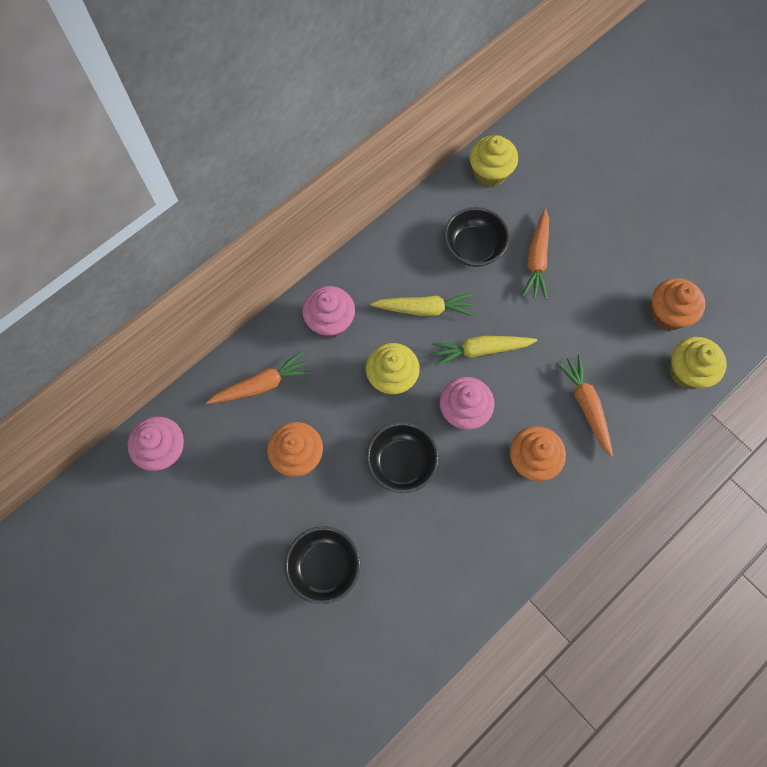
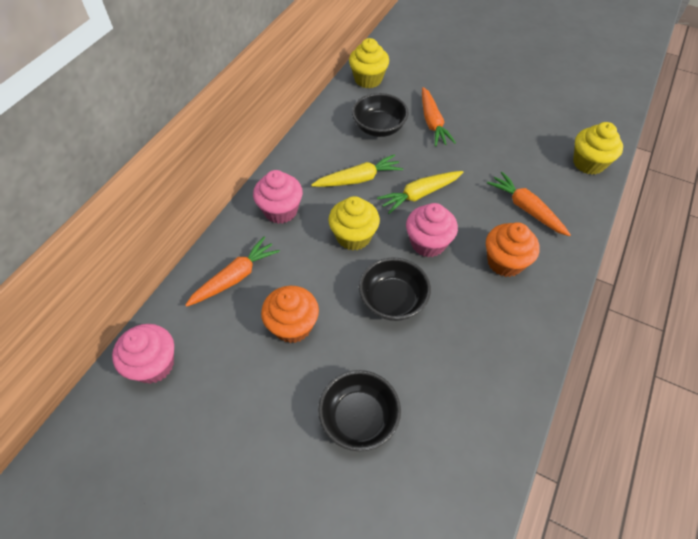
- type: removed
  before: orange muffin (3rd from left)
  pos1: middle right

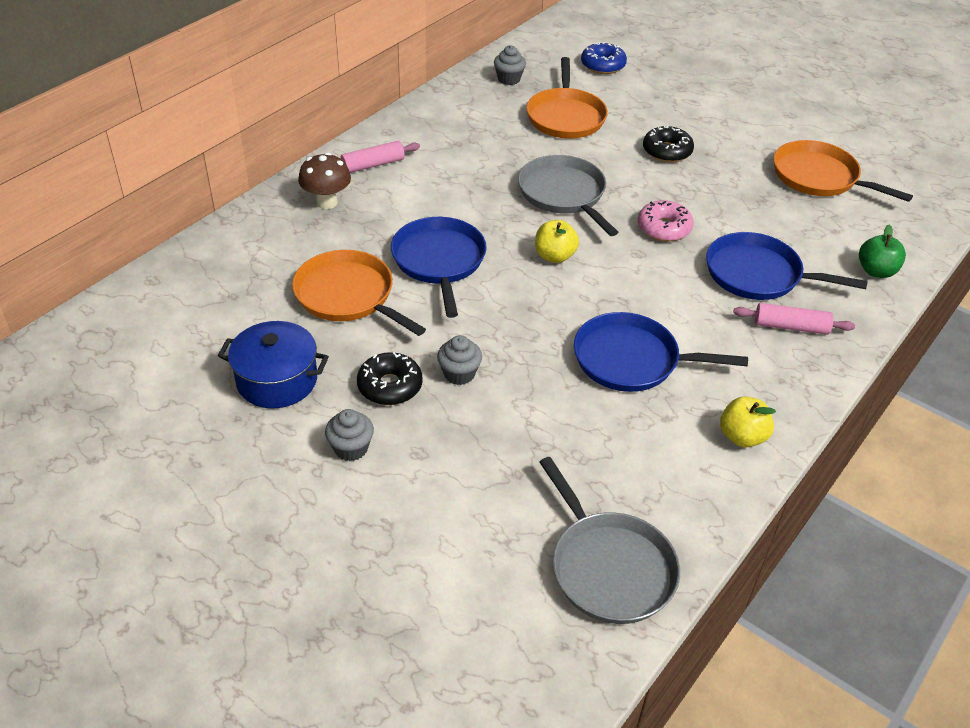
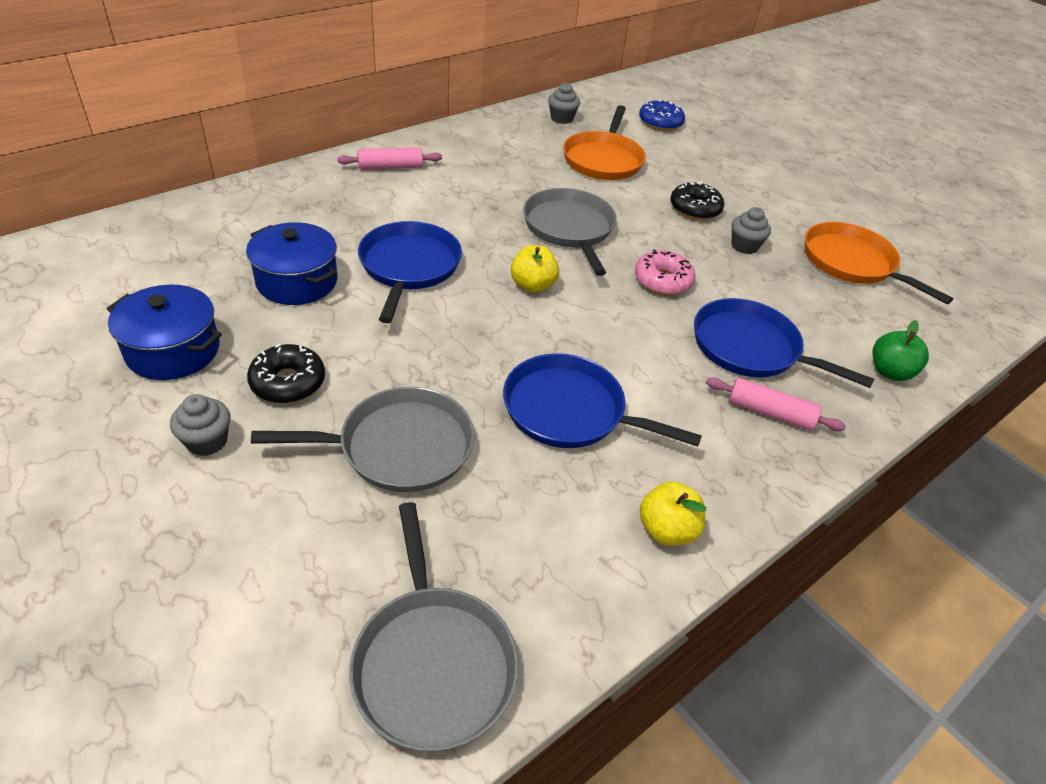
- type: replaced
  before: orange pan (1st from left)
  after: blue cooking pot (2nd from left)
  pos1: centre
  pos2: middle left
- type: added
  after: gray pan (1st from left)
  pos2: centre
- type: moved
  before: gray muffin (2nd from left in the first image)
  after: gray muffin (3rd from left)
  pos1: centre
  pos2: top right
- type: removed
  before: dark brown toadstool
  pos1: top centre

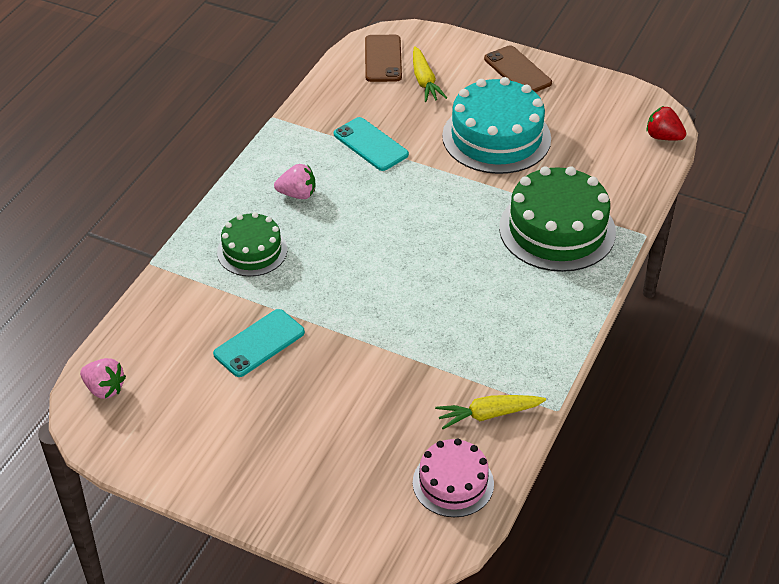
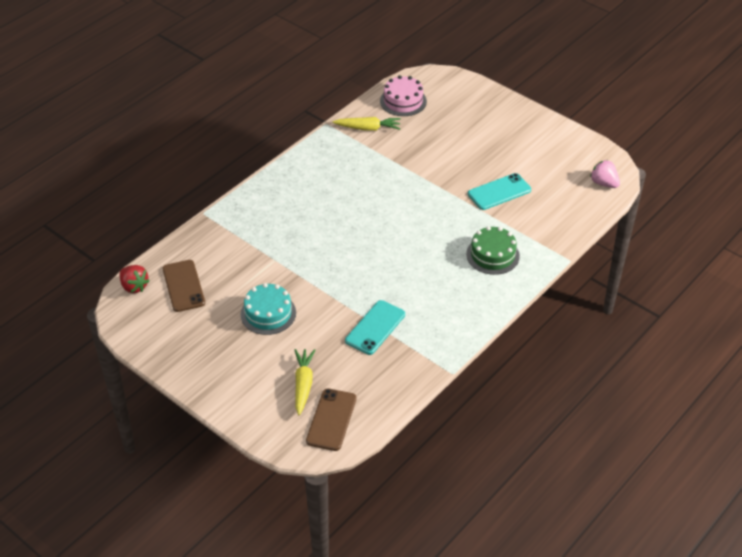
- type: moved
  before: dark brown smartphone (2nd from left in the first image)
  after: dark brown smartphone (1st from left)
  pos1: top centre
  pos2: middle left
- type: resized
  before: aqua cake
  pos1: top centre
  pos2: centre
  scale: 0.59
- type: turned
  before: aqua smartphone (2nd from left in the first image)
  pos1: top centre
  pos2: centre
  turn: 60
- type: removed
  before: rosy toy strawberry (2nd from left)
  pos1: top centre
- type: removed
  before: emerald cake (2nd from left)
  pos1: middle right

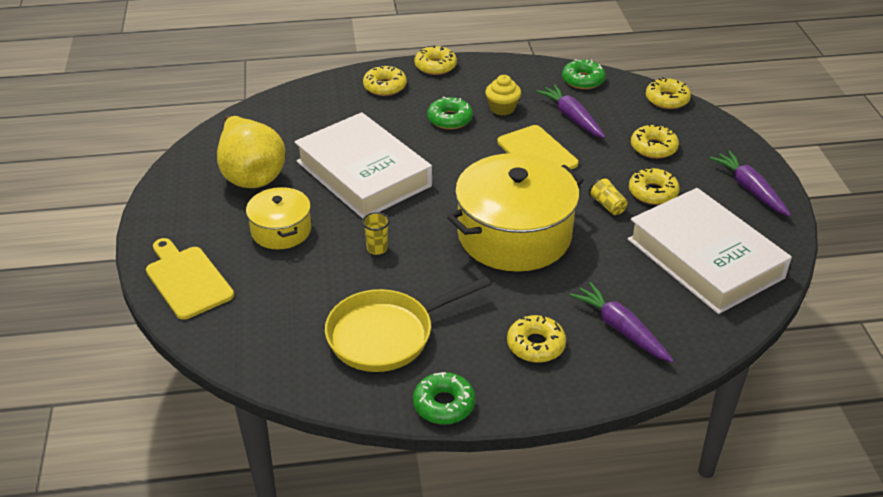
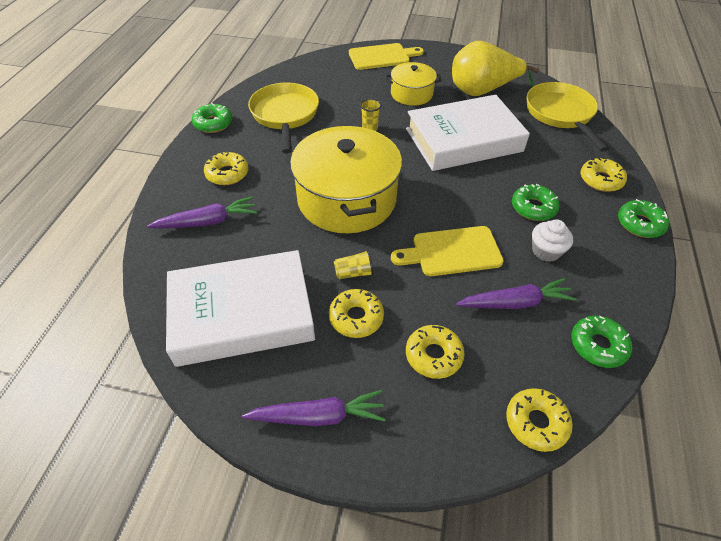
- type: added
  after: golden pan (2nd from left)
  pos2: top right
- type: recoloured
  before: golden muffin
  after: pure white muffin
  pos1: top centre
  pos2: middle right
- type: recoloured
  before: golden donut (2nd from left)
  after: emerald donut (4th from left)
  pos1: top centre
  pos2: middle right

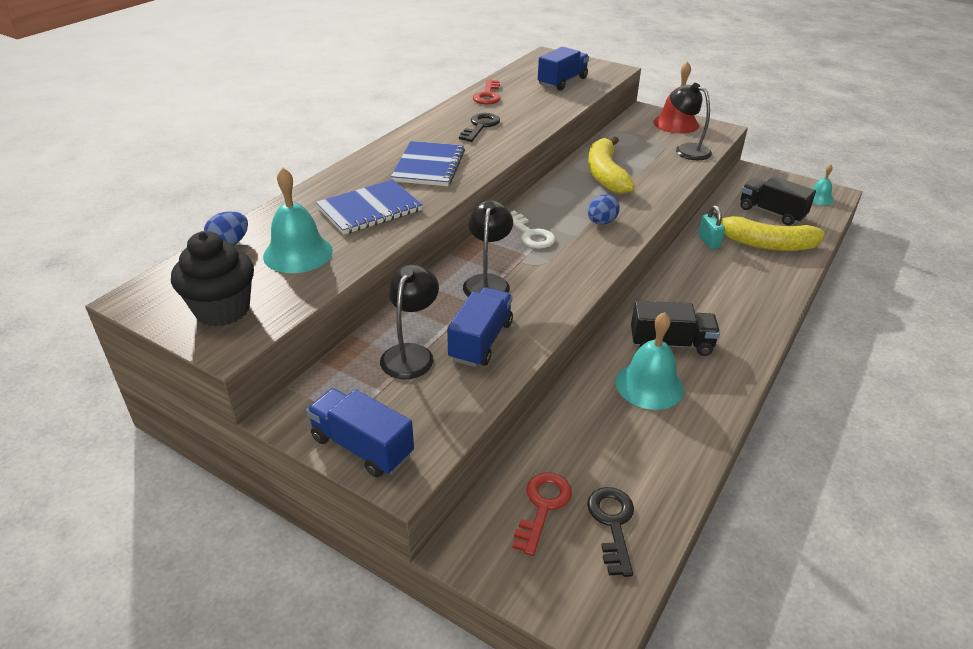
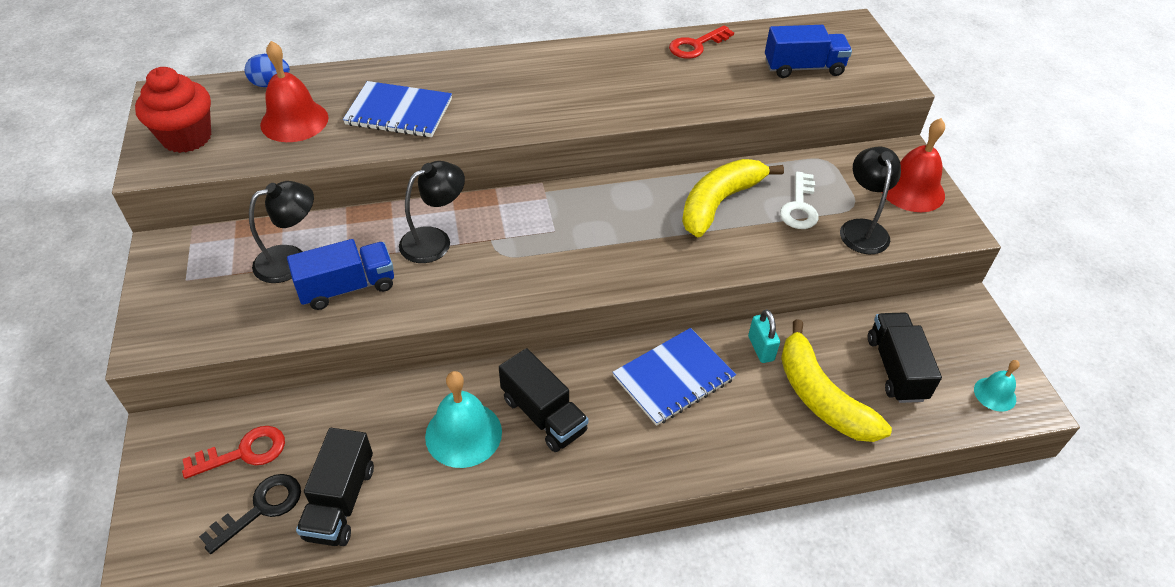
- type: recoloured
  before: jet-black muffin
  after: red muffin
  pos1: middle left
  pos2: top left
- type: recoloured
  before: aqua bell (1st from left)
  after: red bell (1st from left)
  pos1: middle left
  pos2: top left
- type: added
  after: jet-black toy truck (1st from left)
  pos2: bottom left
- type: moved
  before: blue notebook (2nd from left)
  pos1: top centre
  pos2: centre
- type: turned
  before: aqua lock
  pos1: middle right
  pos2: centre
  turn: -45
- type: moved
  before: pure white door key
  pos1: centre
  pos2: middle right
- type: removed
  before: blue toy truck (1st from left)
  pos1: centre
- type: removed
  before: jet-black door key (1st from left)
  pos1: top centre
- type: removed
  before: blue egg shape (2nd from left)
  pos1: top centre

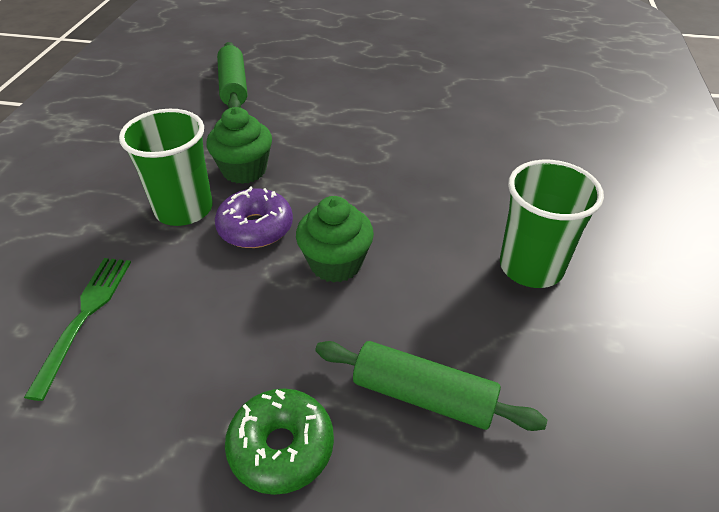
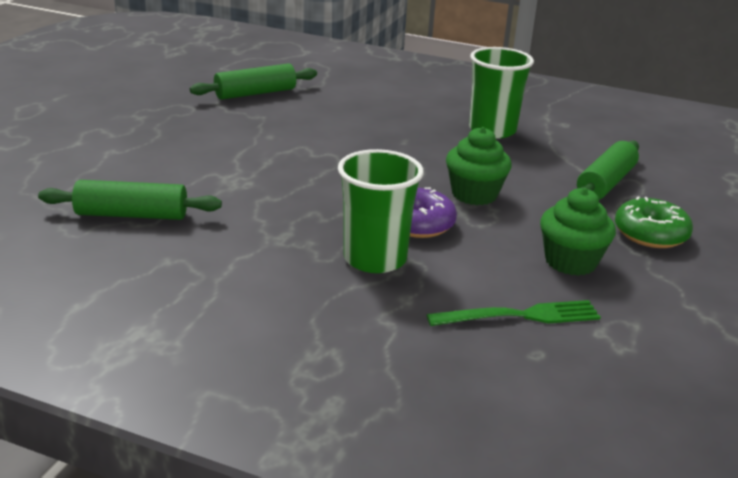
- type: added
  after: emerald pastry roller (2nd from left)
  pos2: top centre
- type: turned
  before: emerald table fork
  pos1: middle left
  pos2: middle right
  turn: 150
- type: moved
  before: emerald muffin (1st from left in the first image)
  after: emerald muffin (2nd from left)
  pos1: top left
  pos2: middle right

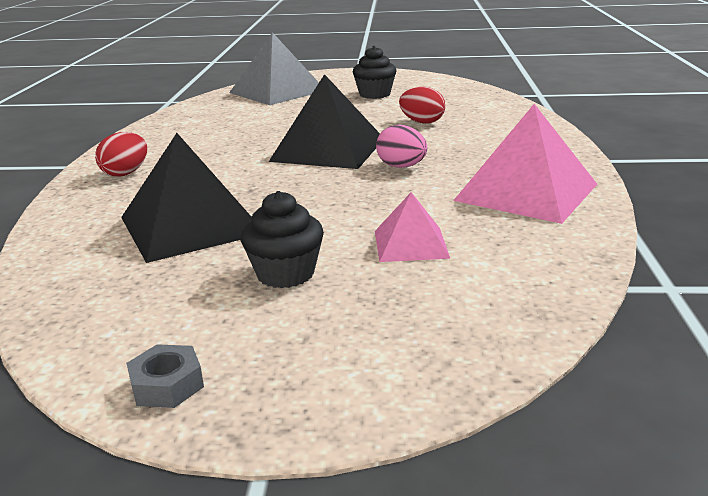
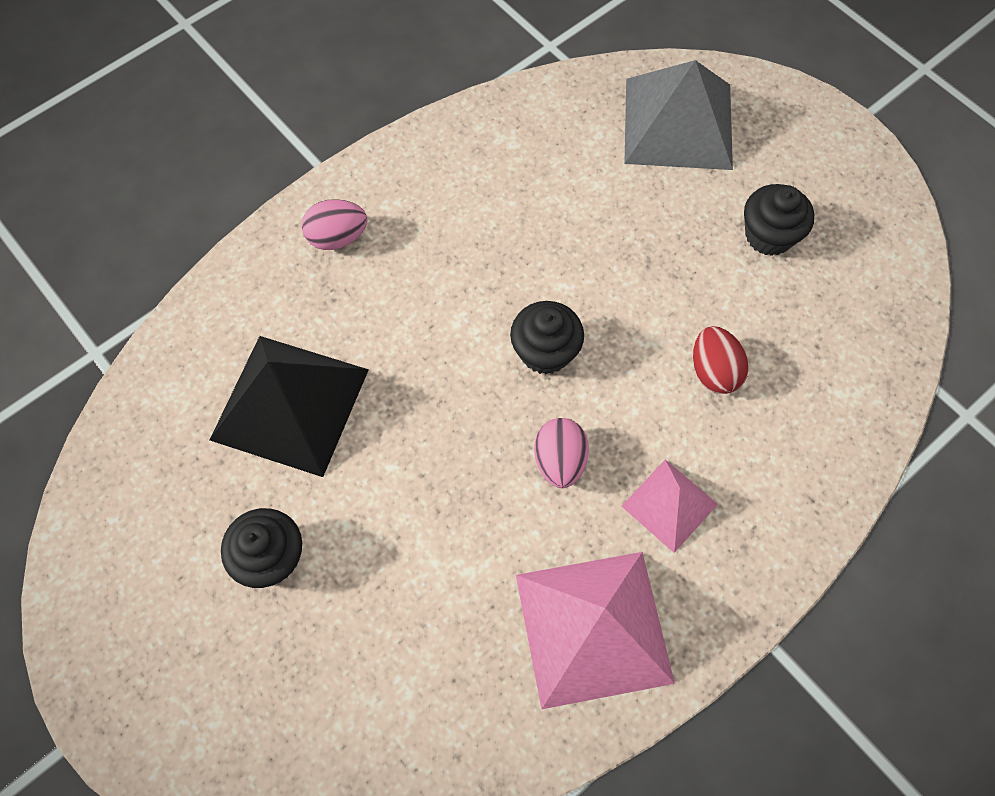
- type: recoloured
  before: red egg shape (1st from left)
  after: rosy egg shape (1st from left)
  pos1: top left
  pos2: top centre
- type: replaced
  before: jet-black pyramid (2nd from left)
  after: jet-black muffin (2nd from left)
  pos1: top centre
  pos2: centre
- type: moved
  before: rosy pyramid (1st from left in the first image)
  after: rosy pyramid (2nd from left)
  pos1: centre
  pos2: middle right
- type: removed
  before: gray hexagon nut
  pos1: bottom left

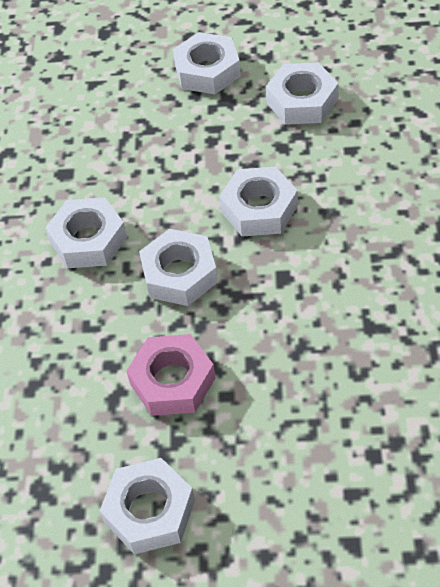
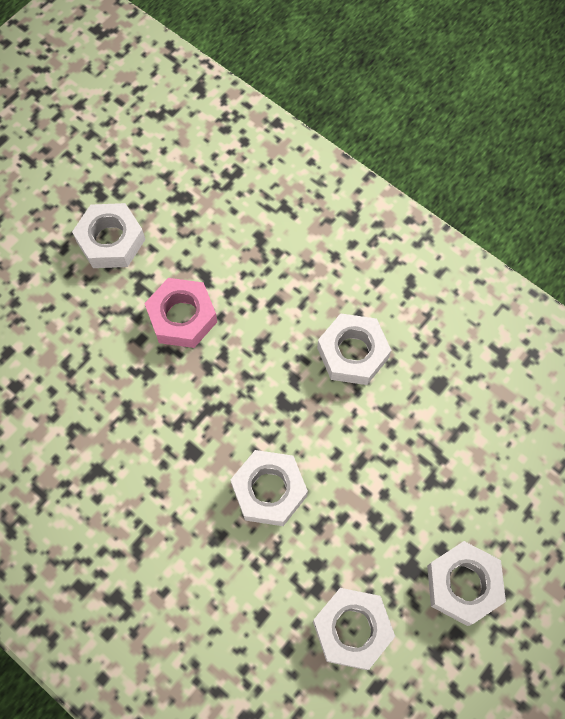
- type: removed
  before: pure white hexagon nut (3rd from left)
  pos1: centre

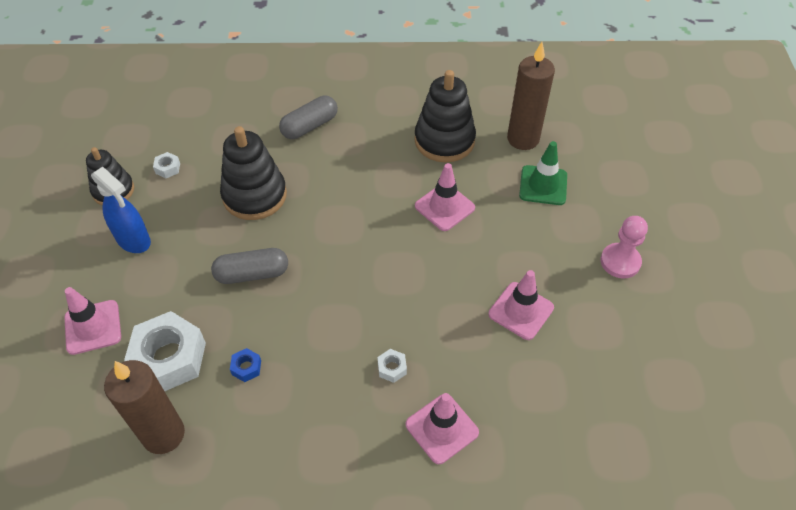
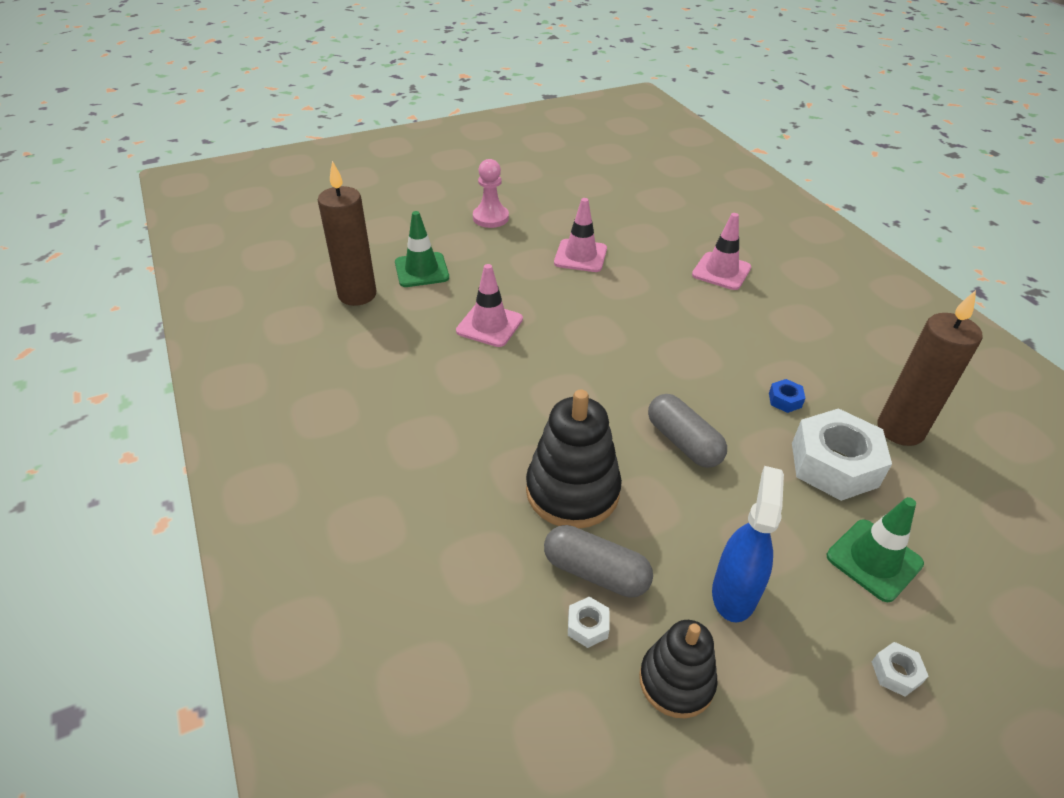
- type: moved
  before: gray pill (2nd from left in the first image)
  after: gray pill (1st from left)
  pos1: top centre
  pos2: bottom centre
- type: recoloured
  before: rosy safety cone (1st from left)
  after: emerald safety cone (2nd from left)
  pos1: middle left
  pos2: bottom right
- type: moved
  before: pure white hexagon nut (3rd from left)
  pos1: bottom centre
  pos2: bottom right
- type: removed
  before: jet-black stacking toy (3rd from left)
  pos1: top centre

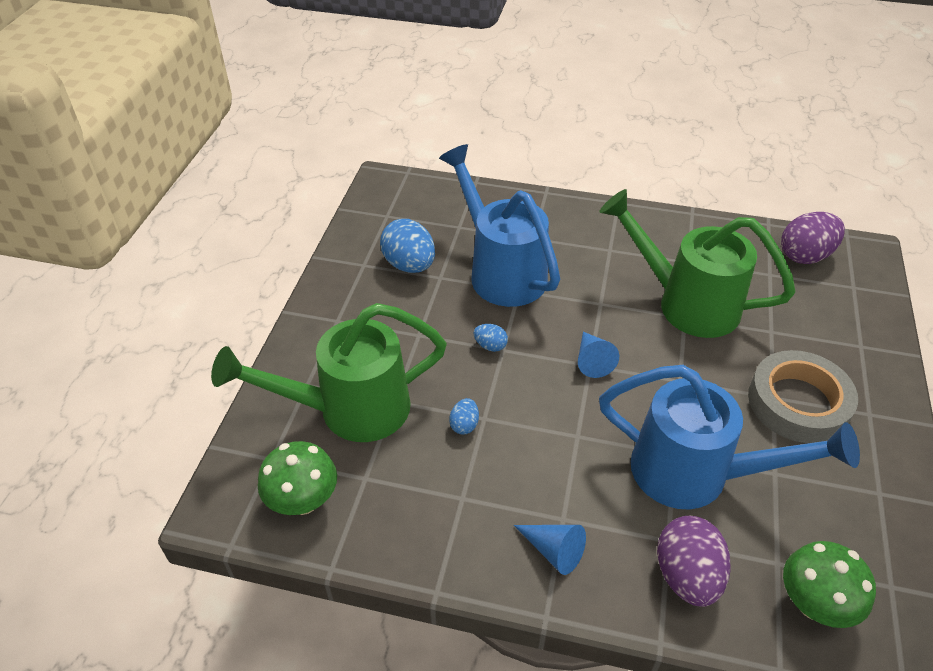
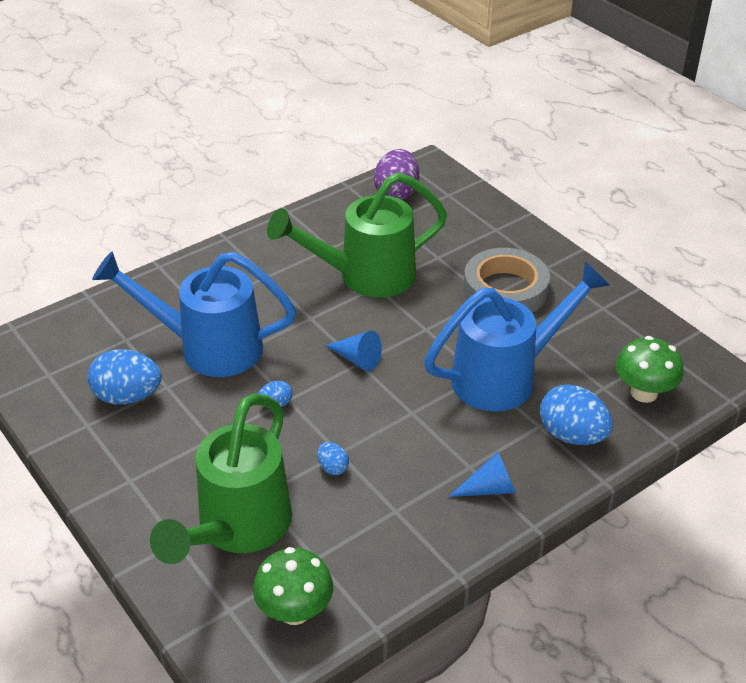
- type: recoloured
  before: purple egg shape (1st from left)
  after: blue egg shape (4th from left)
  pos1: bottom right
  pos2: middle right

